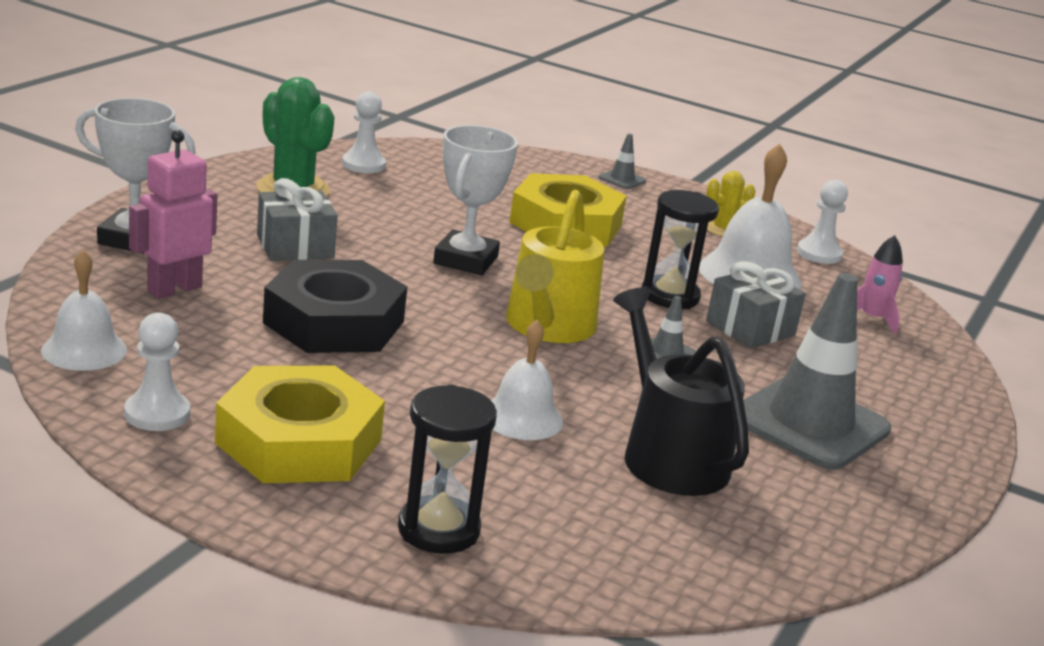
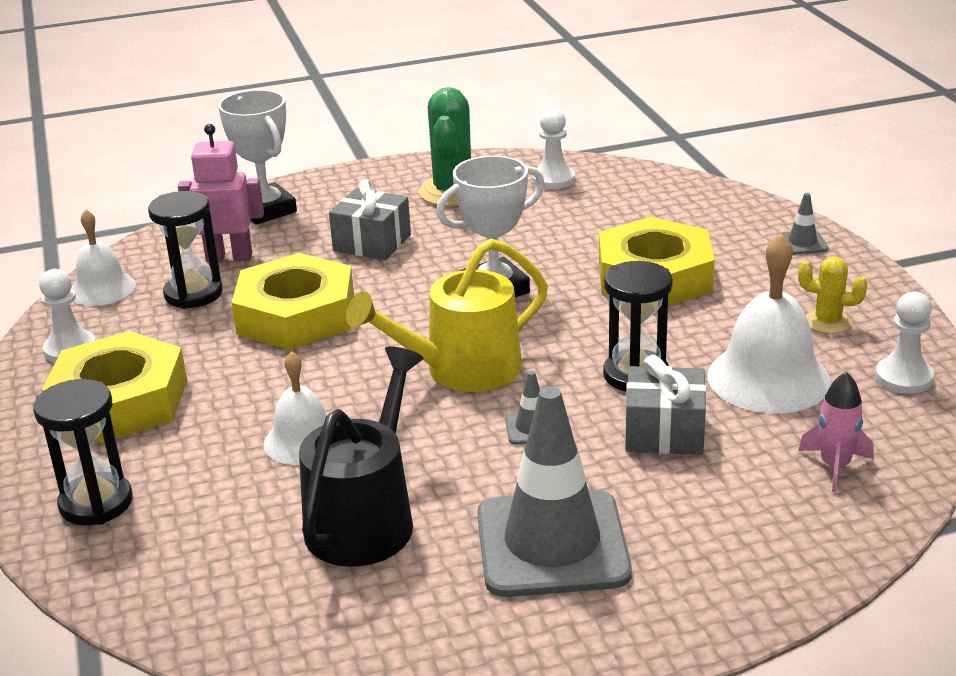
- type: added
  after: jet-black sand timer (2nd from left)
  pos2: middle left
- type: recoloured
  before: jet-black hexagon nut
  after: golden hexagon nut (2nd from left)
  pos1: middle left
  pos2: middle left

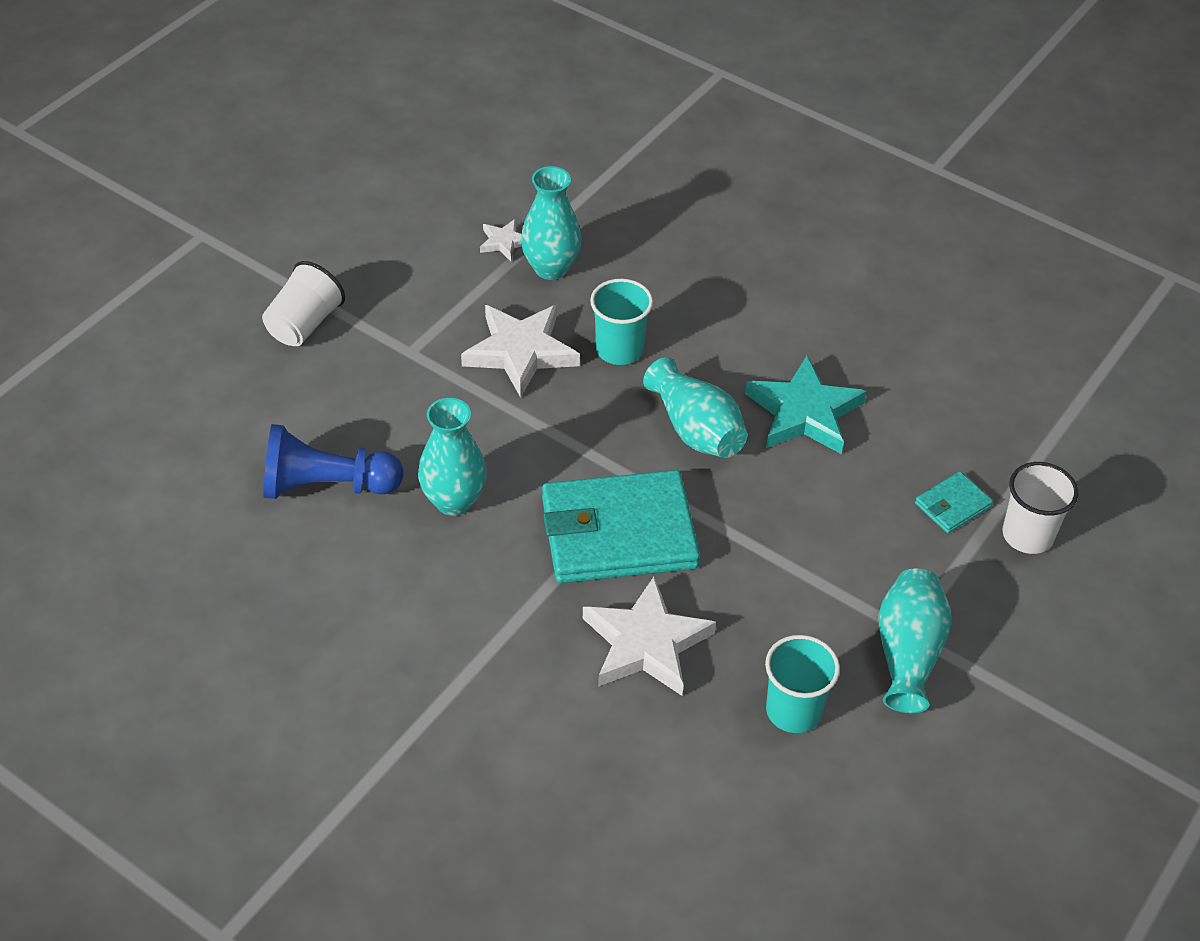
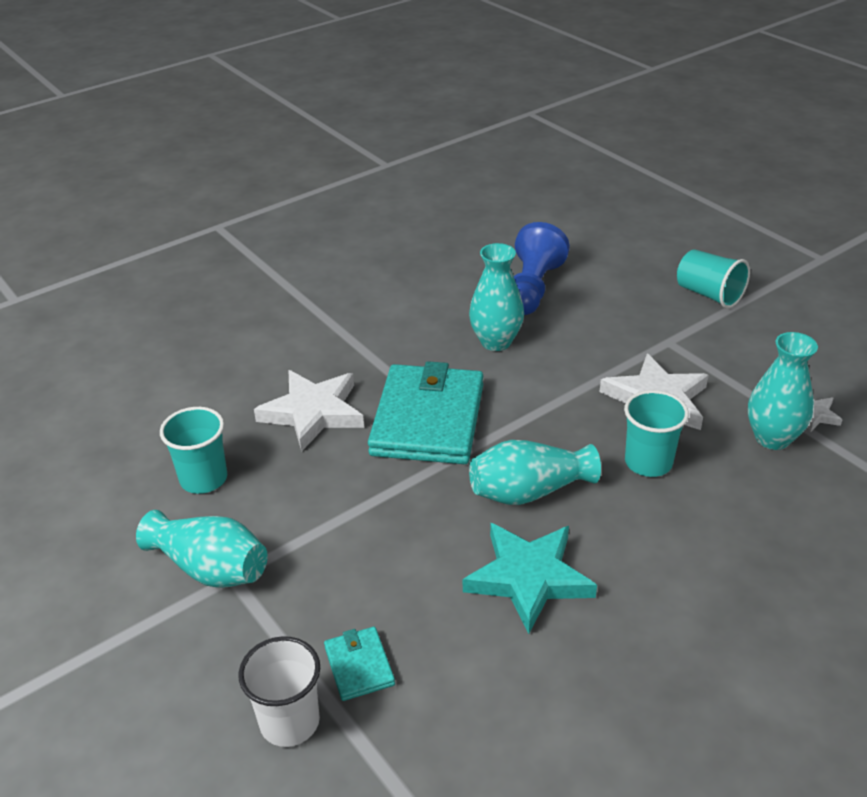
- type: recoloured
  before: pure white cup (1st from left)
  after: aqua cup (3rd from left)
  pos1: top left
  pos2: middle right

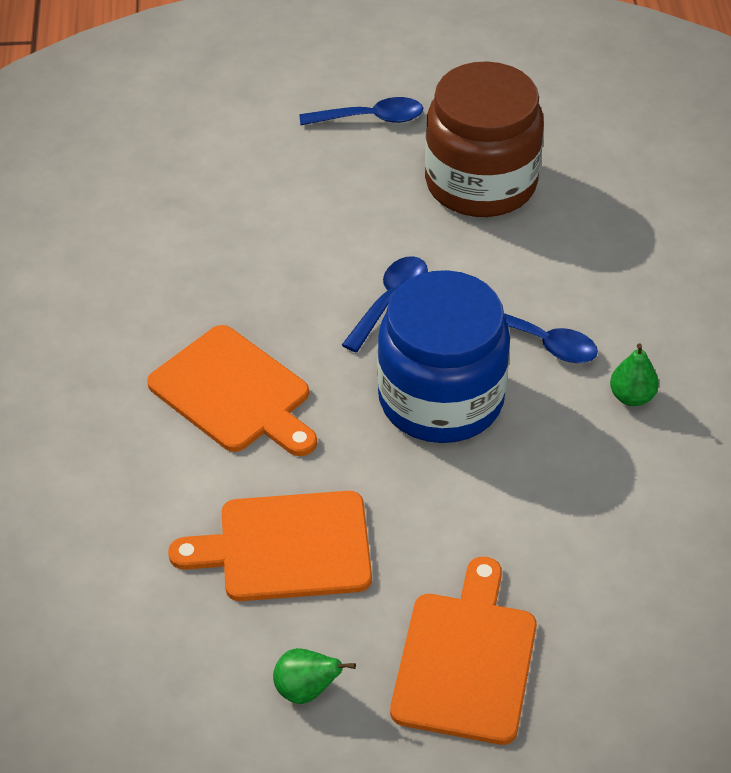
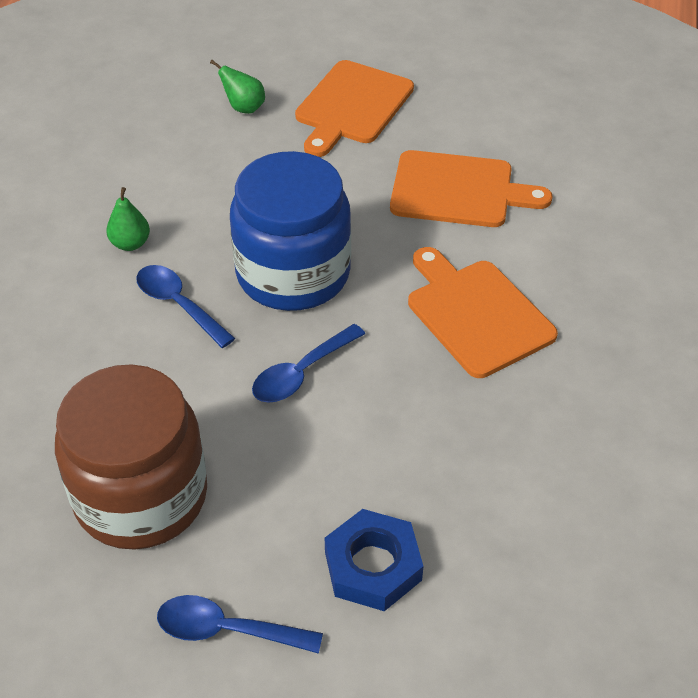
- type: moved
  before: emerald pear (1st from left in the first image)
  after: emerald pear (2nd from left)
  pos1: bottom centre
  pos2: top centre
- type: added
  after: blue hexagon nut
  pos2: bottom centre

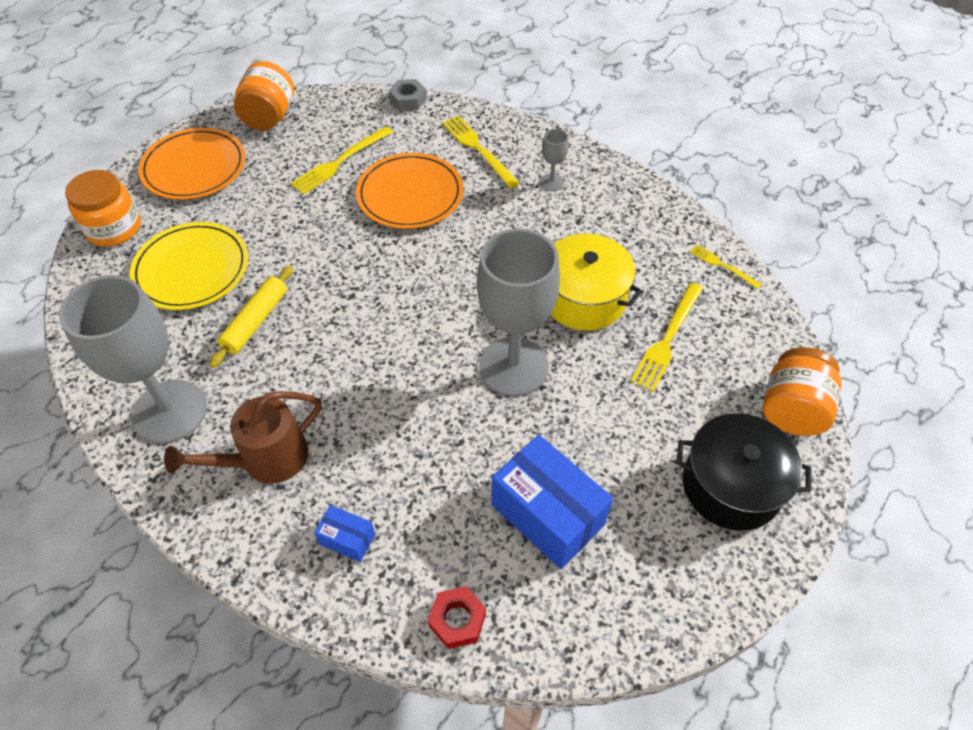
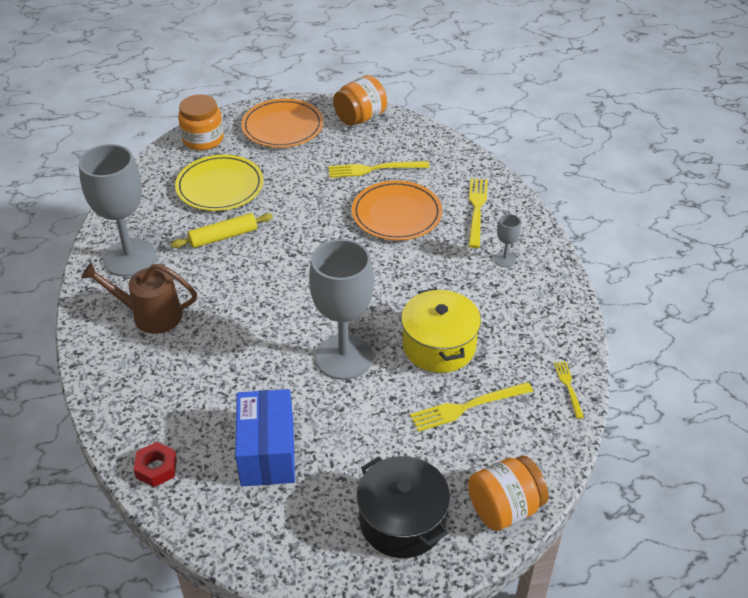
- type: removed
  before: blue parcel (1st from left)
  pos1: bottom centre
- type: removed
  before: gray hexagon nut
  pos1: top centre

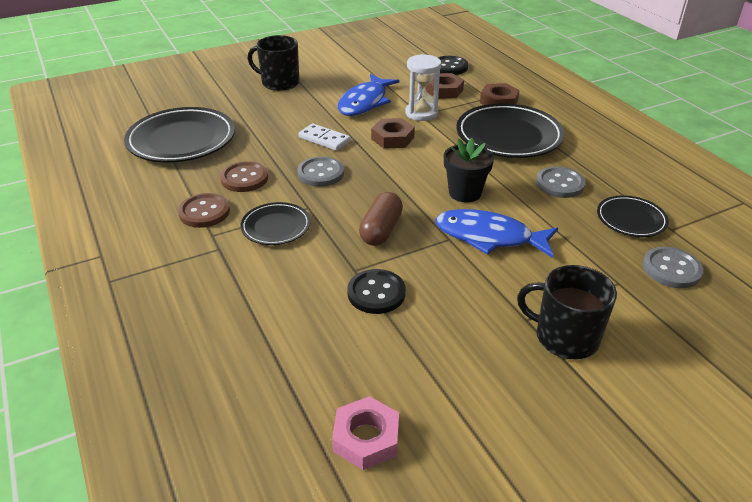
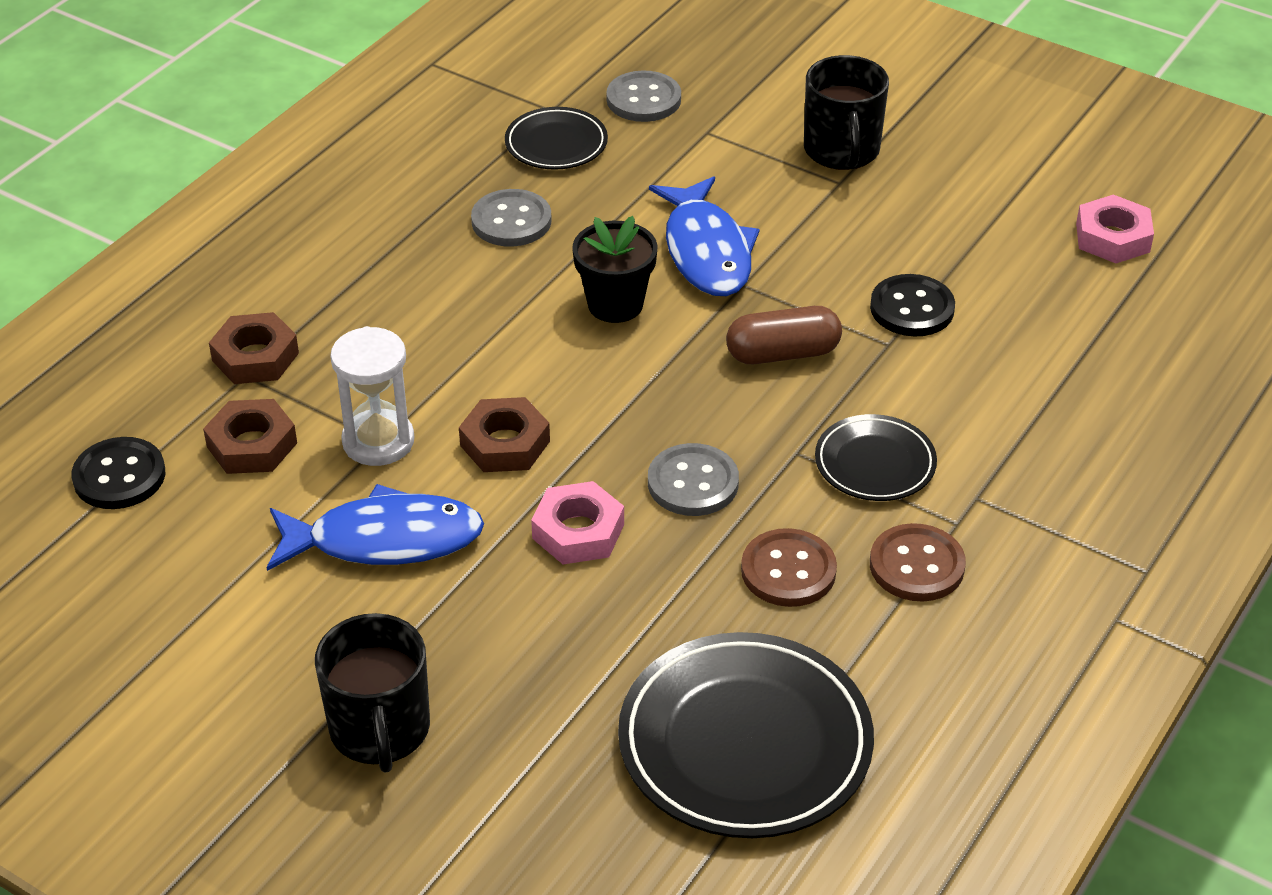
- type: replaced
  before: pure white domino
  after: rosy hexagon nut (1st from left)
  pos1: top centre
  pos2: centre
- type: removed
  before: jet-black flat dish (3rd from left)
  pos1: top right

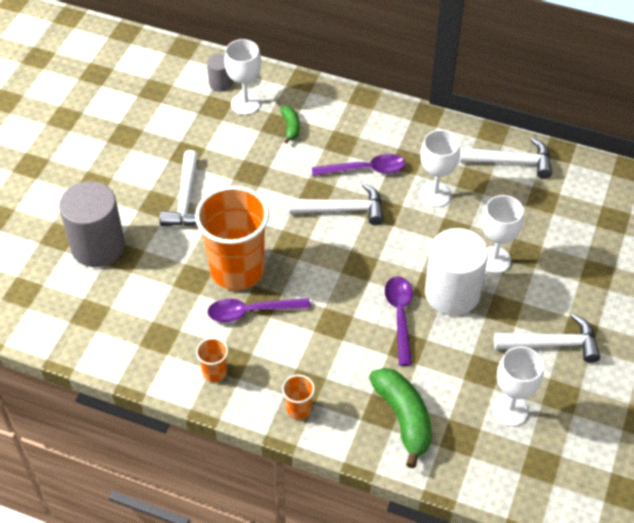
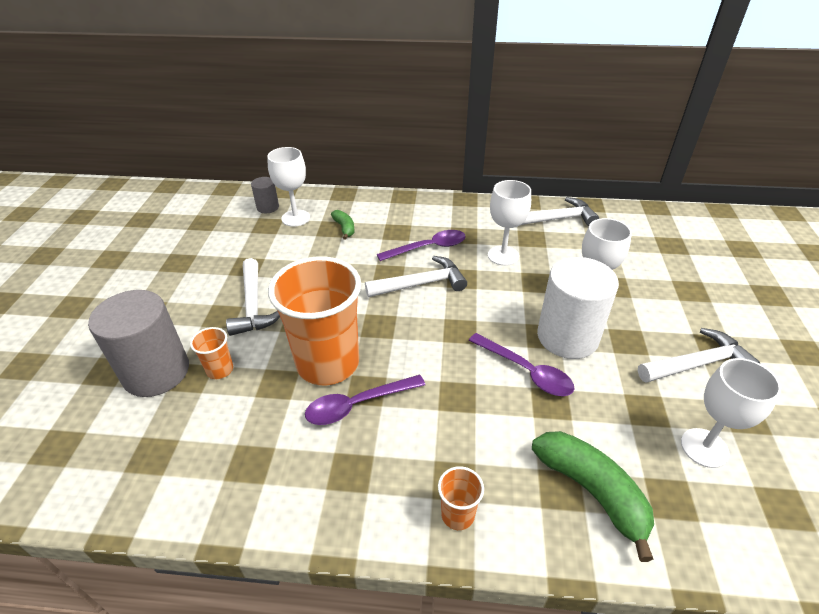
- type: moved
  before: orange cup (1st from left)
  pos1: bottom centre
  pos2: middle left
- type: turned
  before: purple teaspoon (3rd from left)
  pos1: centre
  pos2: centre
  turn: 150

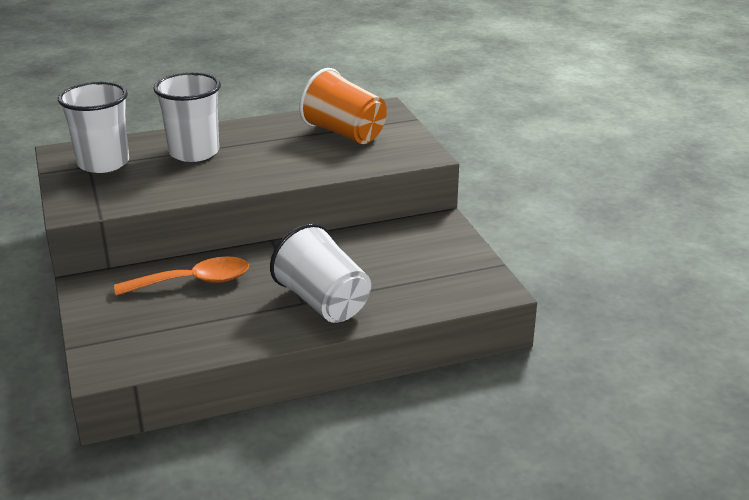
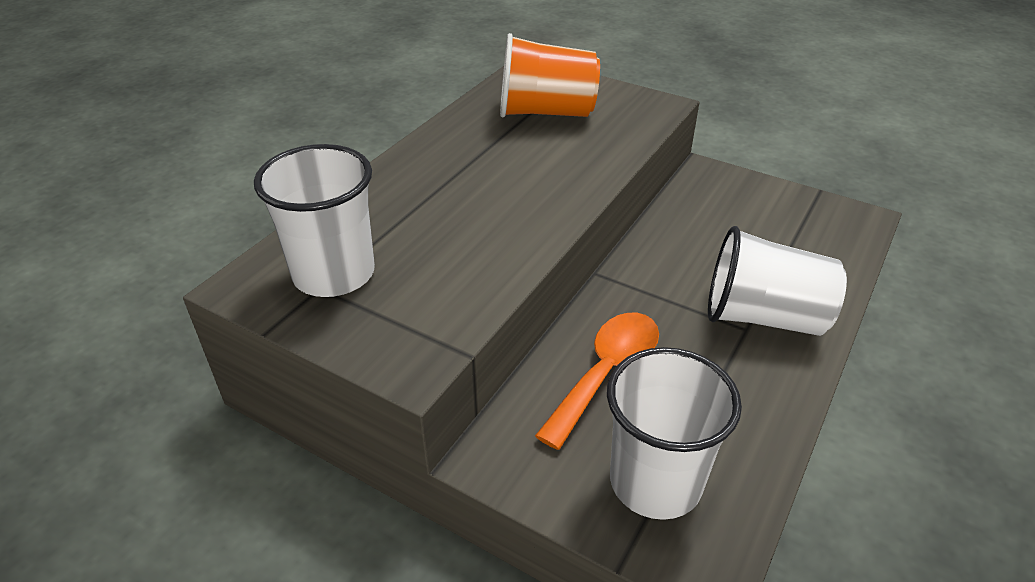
- type: moved
  before: pure white cup (2nd from left)
  pos1: top left
  pos2: bottom centre

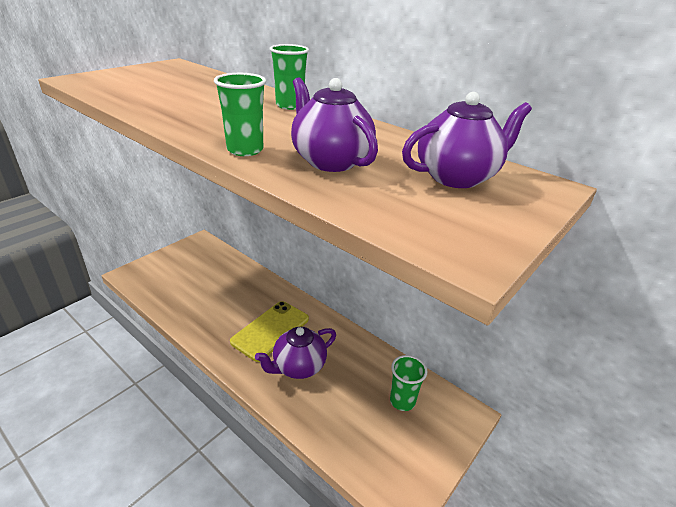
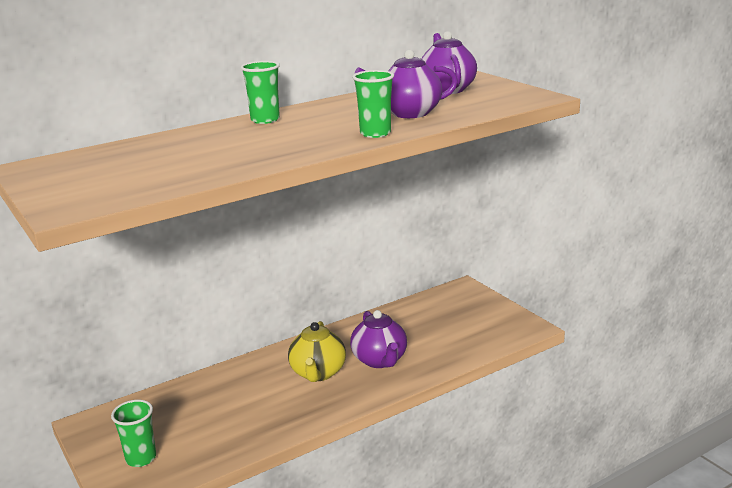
- type: moved
  before: emerald cup (3rd from left in the first image)
  after: emerald cup (1st from left)
  pos1: bottom centre
  pos2: bottom left
- type: replaced
  before: golden smartphone
  after: golden tea pot
  pos1: centre
  pos2: bottom centre

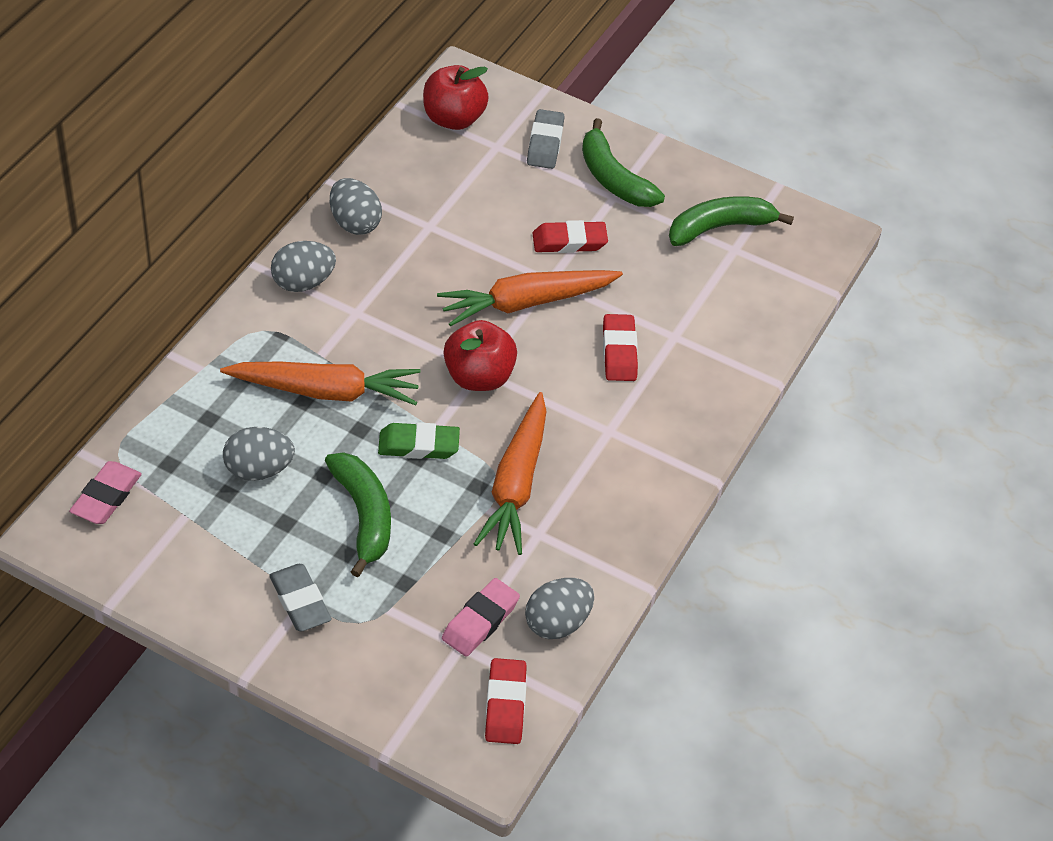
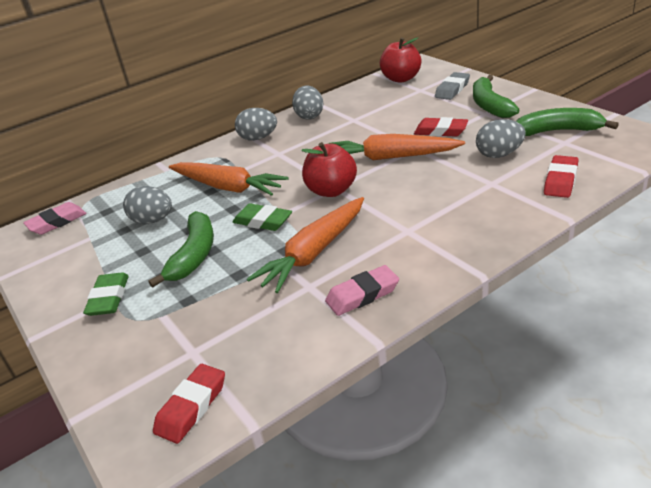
- type: recoloured
  before: gray pencil eraser (1st from left)
  after: emerald pencil eraser (1st from left)
  pos1: bottom left
  pos2: middle left
- type: moved
  before: rosy pencil eraser (2nd from left)
  pos1: bottom centre
  pos2: centre
- type: moved
  before: gray egg shape (4th from left)
  pos1: bottom centre
  pos2: top right
- type: moved
  before: red pencil eraser (3rd from left)
  pos1: centre
  pos2: middle right

